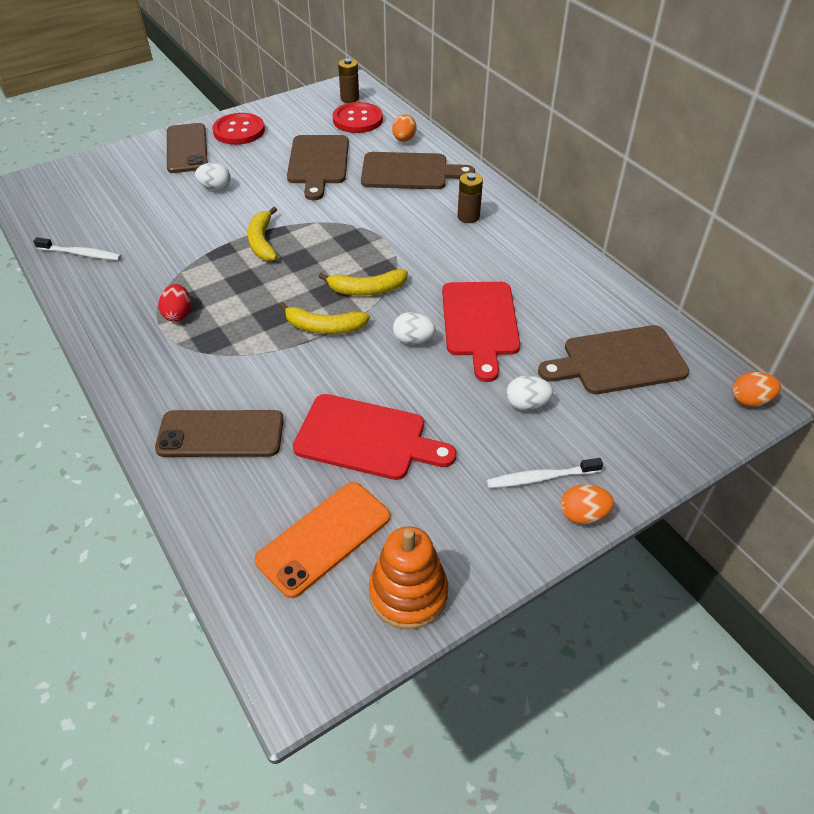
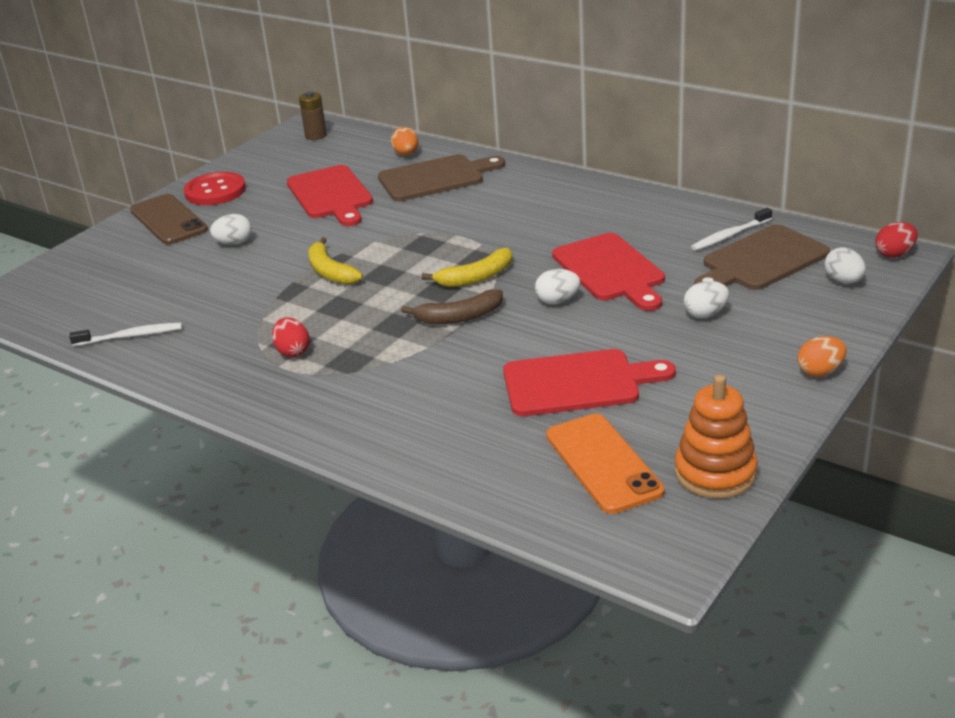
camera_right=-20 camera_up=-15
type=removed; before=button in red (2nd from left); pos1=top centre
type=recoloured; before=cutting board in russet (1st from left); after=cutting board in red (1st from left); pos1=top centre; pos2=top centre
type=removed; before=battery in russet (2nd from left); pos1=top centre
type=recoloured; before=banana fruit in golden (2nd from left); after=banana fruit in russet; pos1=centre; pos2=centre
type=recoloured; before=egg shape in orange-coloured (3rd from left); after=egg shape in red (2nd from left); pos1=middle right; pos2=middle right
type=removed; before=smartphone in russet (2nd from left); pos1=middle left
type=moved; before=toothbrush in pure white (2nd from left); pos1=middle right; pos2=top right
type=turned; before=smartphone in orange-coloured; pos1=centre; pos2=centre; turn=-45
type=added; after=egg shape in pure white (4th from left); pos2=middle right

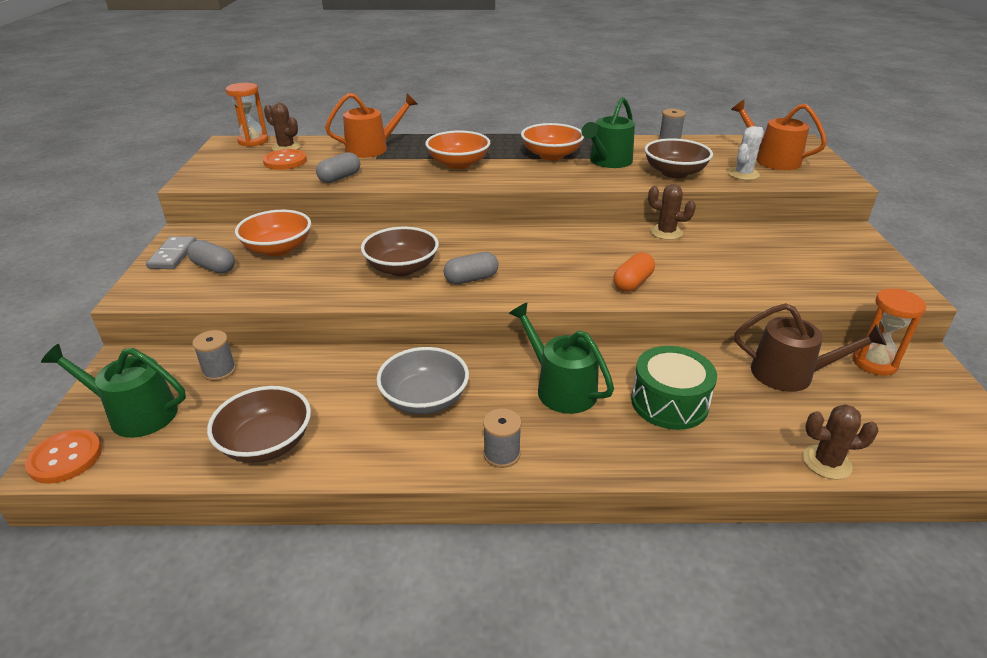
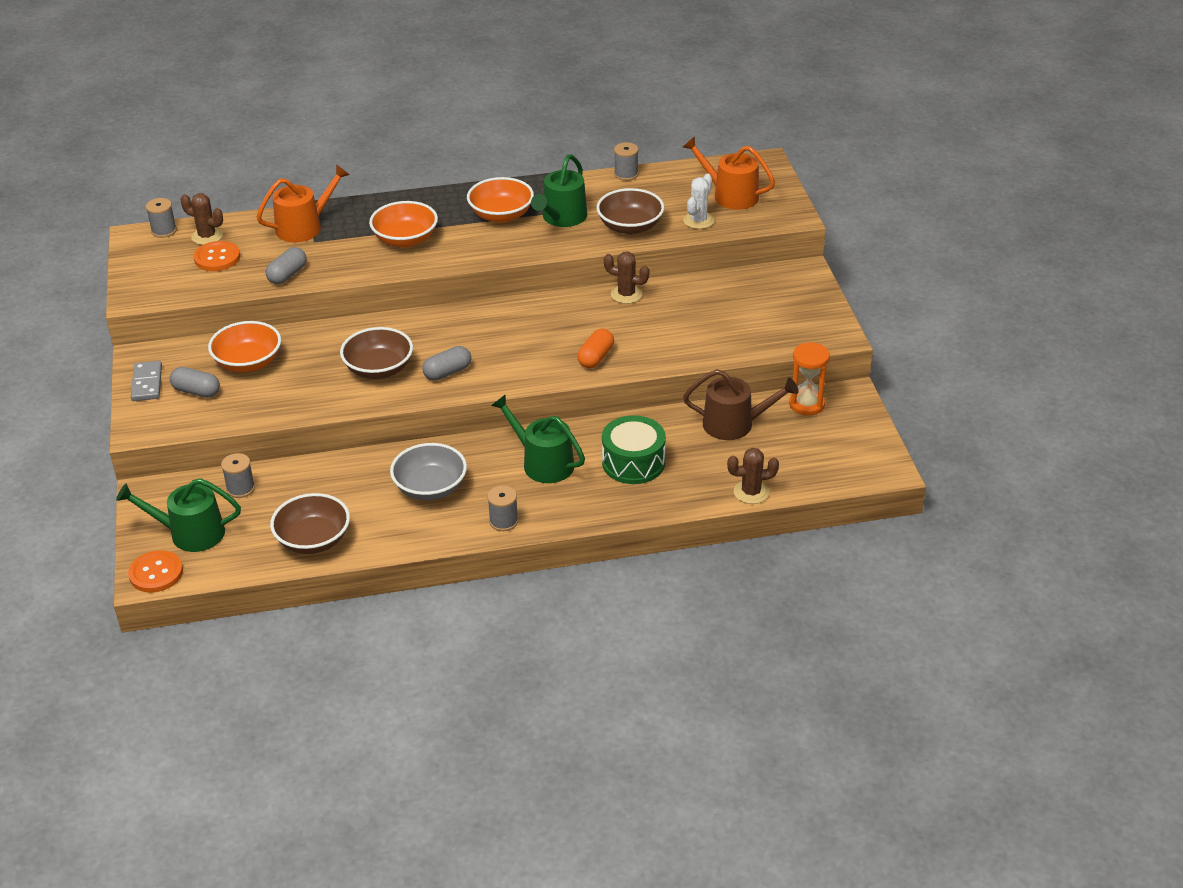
camera_right=-10 camera_up=5
type=replaced; before=hourglass in orange-coloured (1st from left); after=reel of thread in gray (1st from left); pos1=top left; pos2=top left

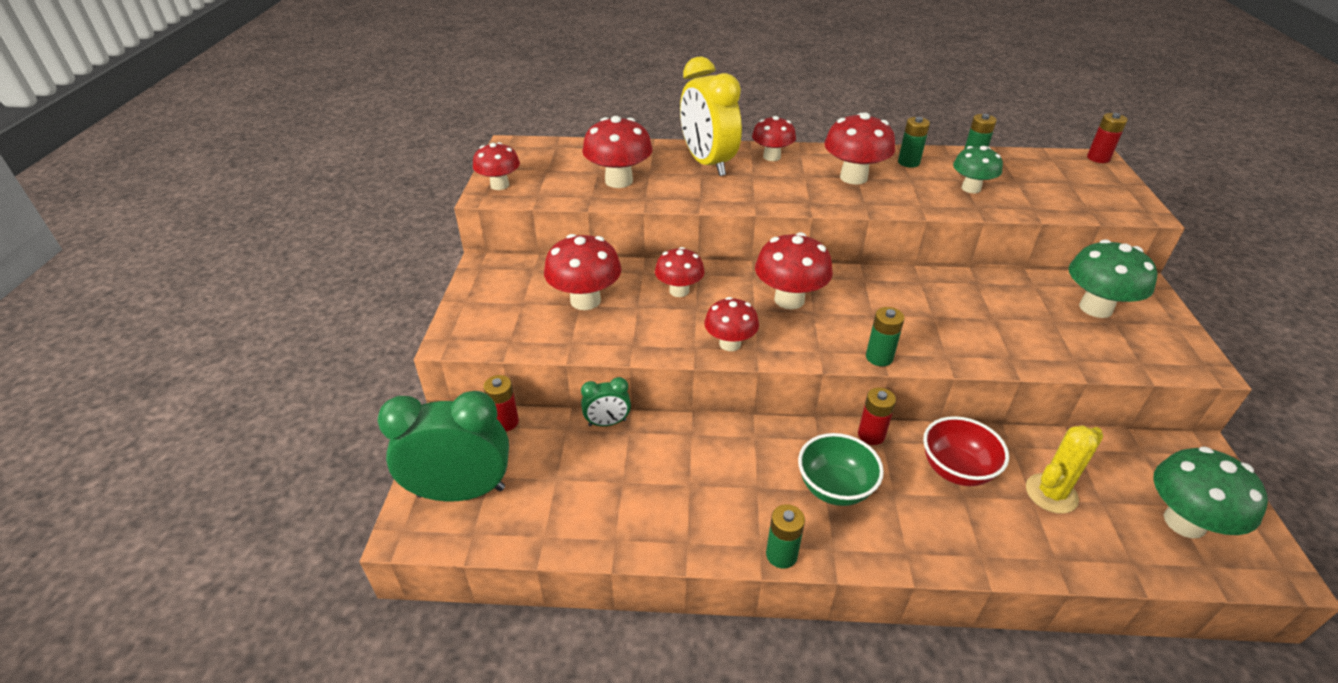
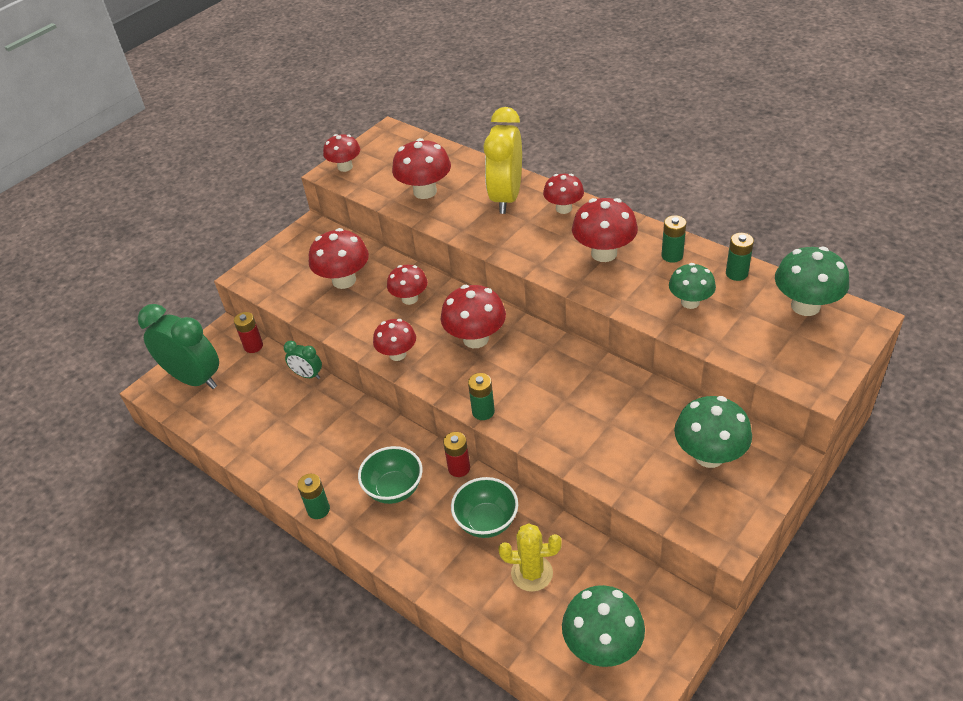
camera_right=40 camera_up=5
type=removed; before=battery in red (3rd from left); pos1=top right
type=recoloured; before=bowl in red; after=bowl in leaf-green (2nd from left); pos1=middle right; pos2=bottom centre
type=added; after=mushroom in leaf-green (4th from left); pos2=middle right

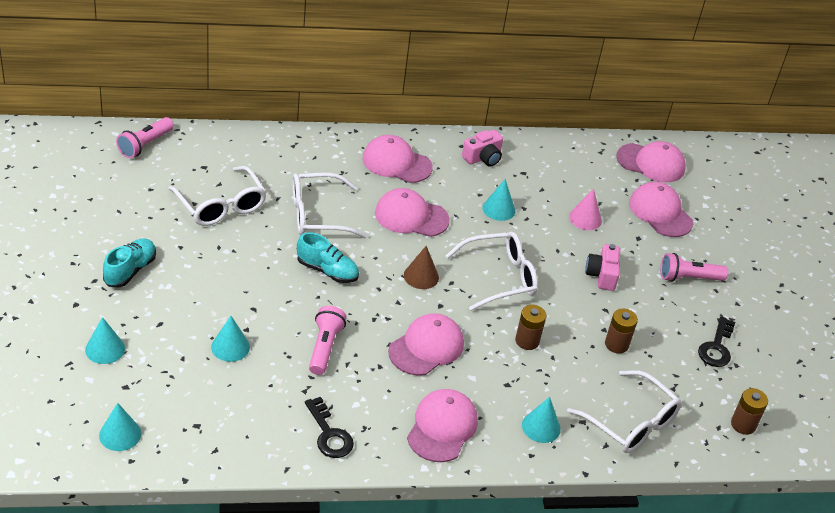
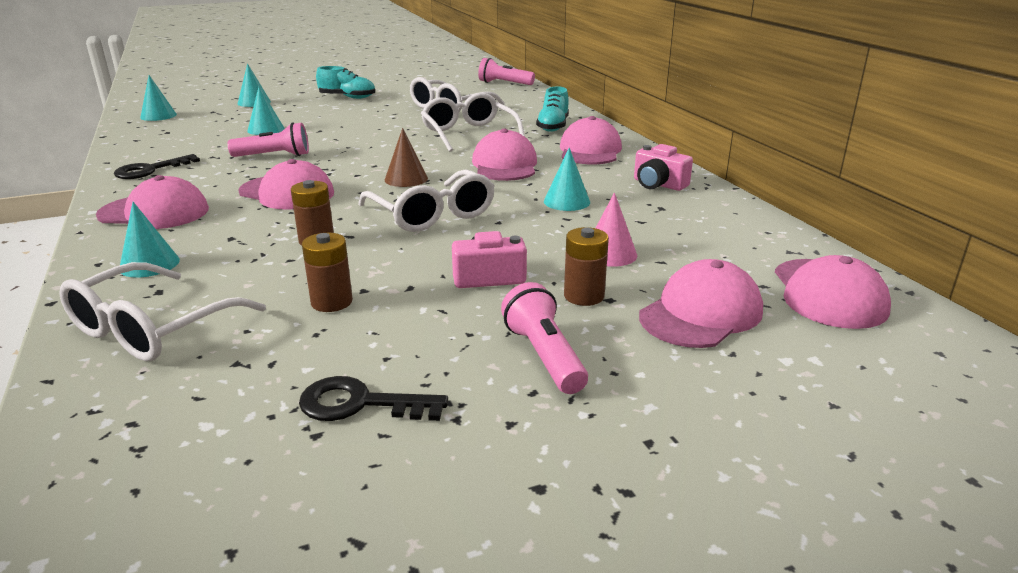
camera_right=80 camera_up=-15
type=moved; before=lace-up shoe in teal (2nd from left); pos1=centre; pos2=top centre
type=moved; before=battery in russet (3rd from left); pos1=bottom right; pos2=centre

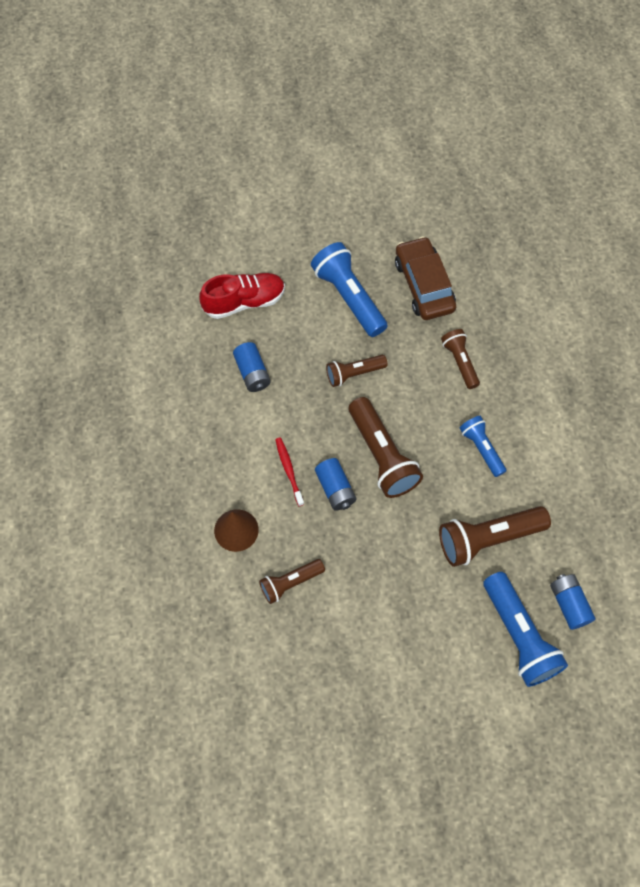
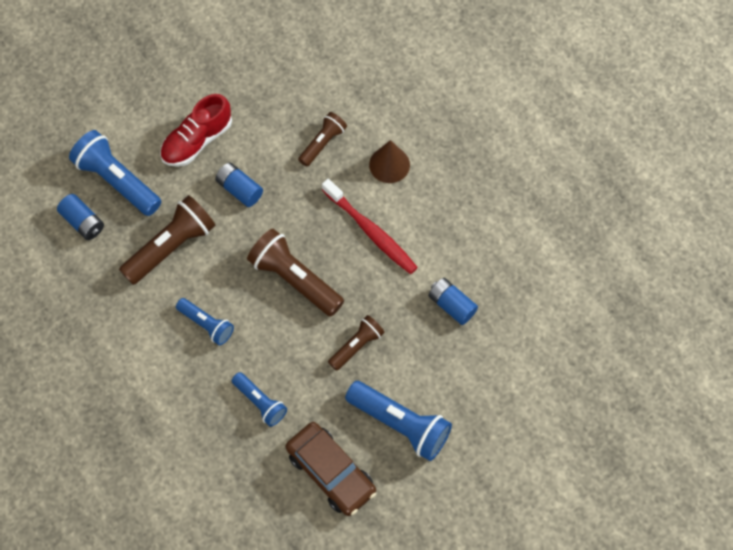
camera_right=155 camera_up=0
type=moved; before=lace-up shoe in red; pos1=centre; pos2=top left
type=recoloured; before=torch in russet (4th from left); after=torch in cobalt (3rd from left); pos1=middle right; pos2=bottom centre
type=resized; before=toothbrush in red; pos1=centre; pos2=centre; scale=1.77
type=moved; before=battery in cobalt (2nd from left); pos1=centre; pos2=middle left

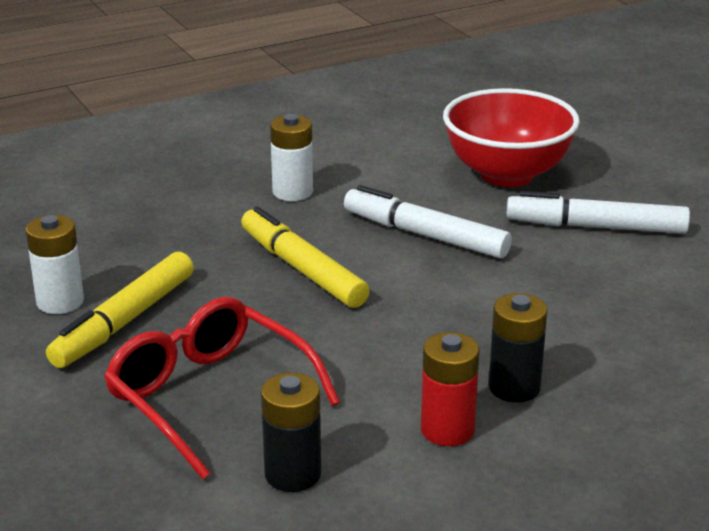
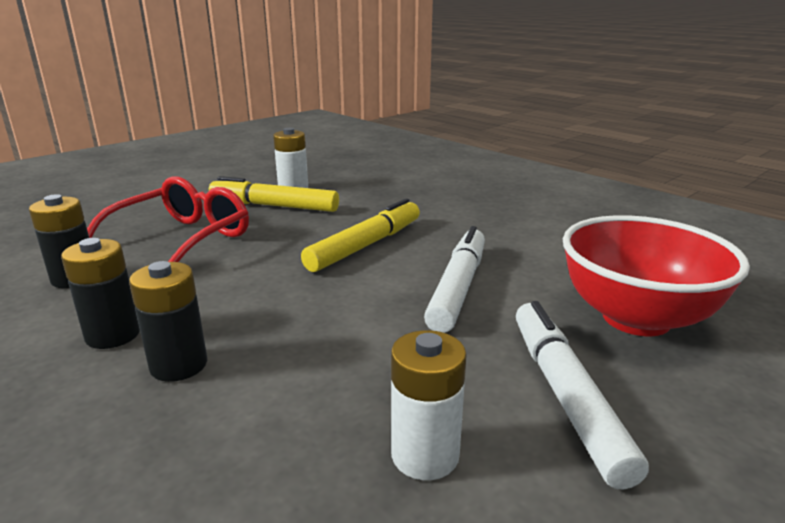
camera_right=75 camera_up=-5
type=moved; before=battery in pure white (2nd from left); pos1=top centre; pos2=bottom centre
type=recoloured; before=battery in red; after=battery in jet-black (2nd from left); pos1=bottom centre; pos2=middle left

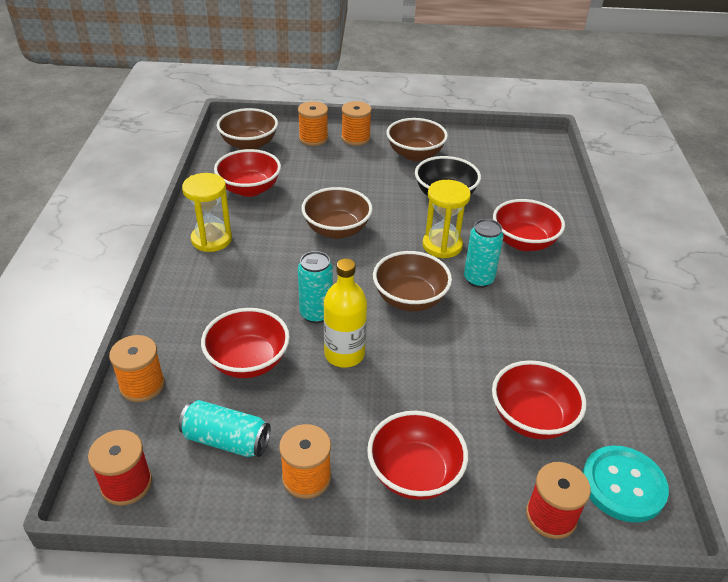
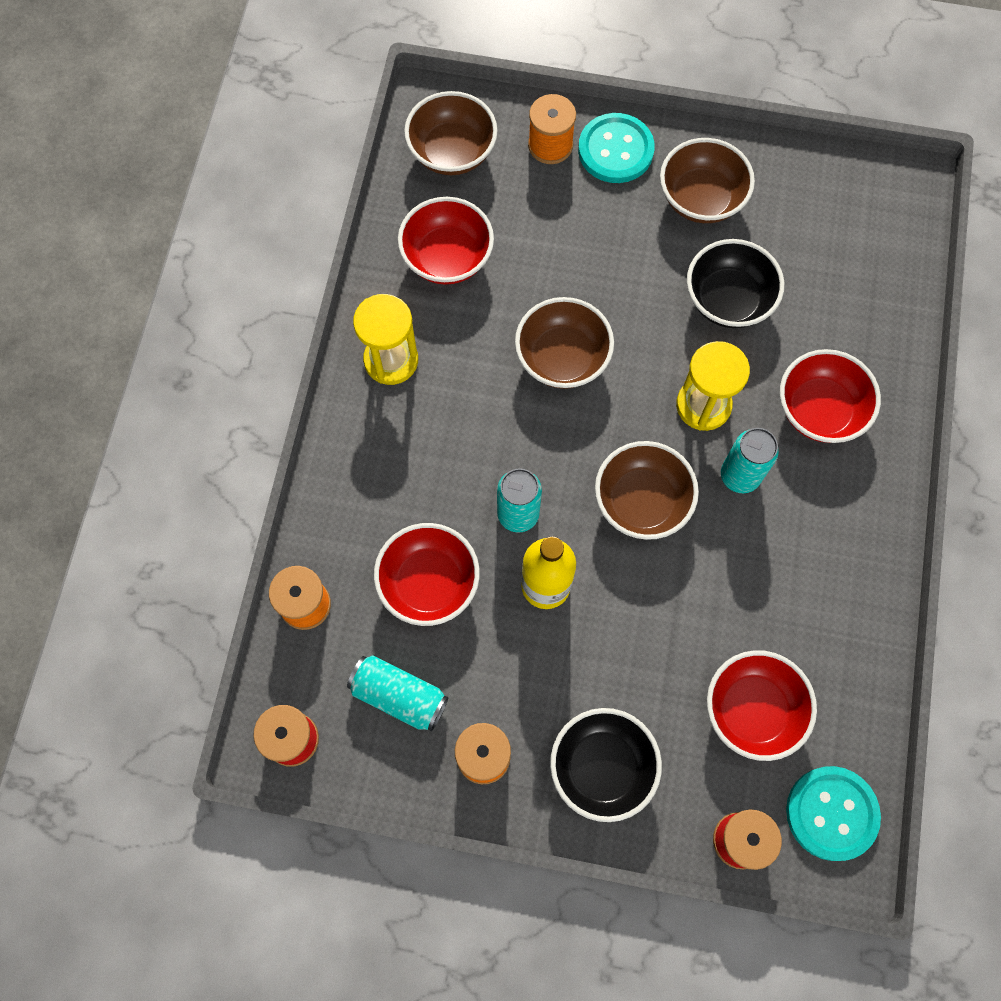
camera_right=10 camera_up=30
type=replaced; before=reel of thread in orange-coloured (4th from left); after=button in teal (1st from left); pos1=top centre; pos2=top centre
type=recoloured; before=bowl in red (3rd from left); after=bowl in jet-black (1st from left); pos1=bottom centre; pos2=bottom centre

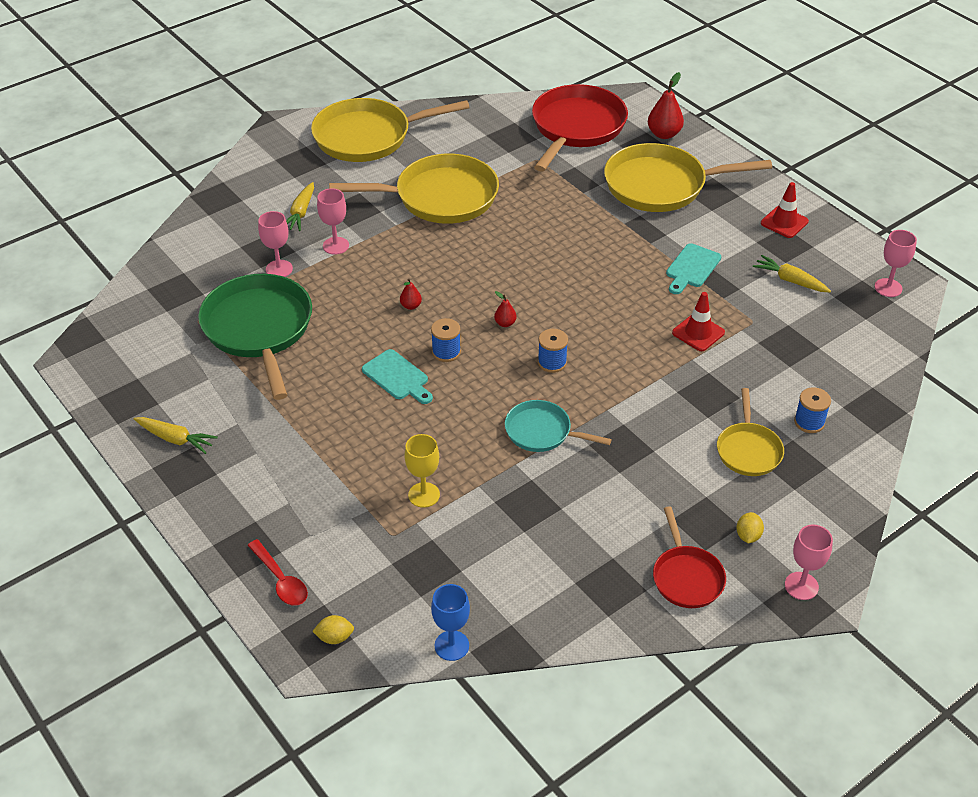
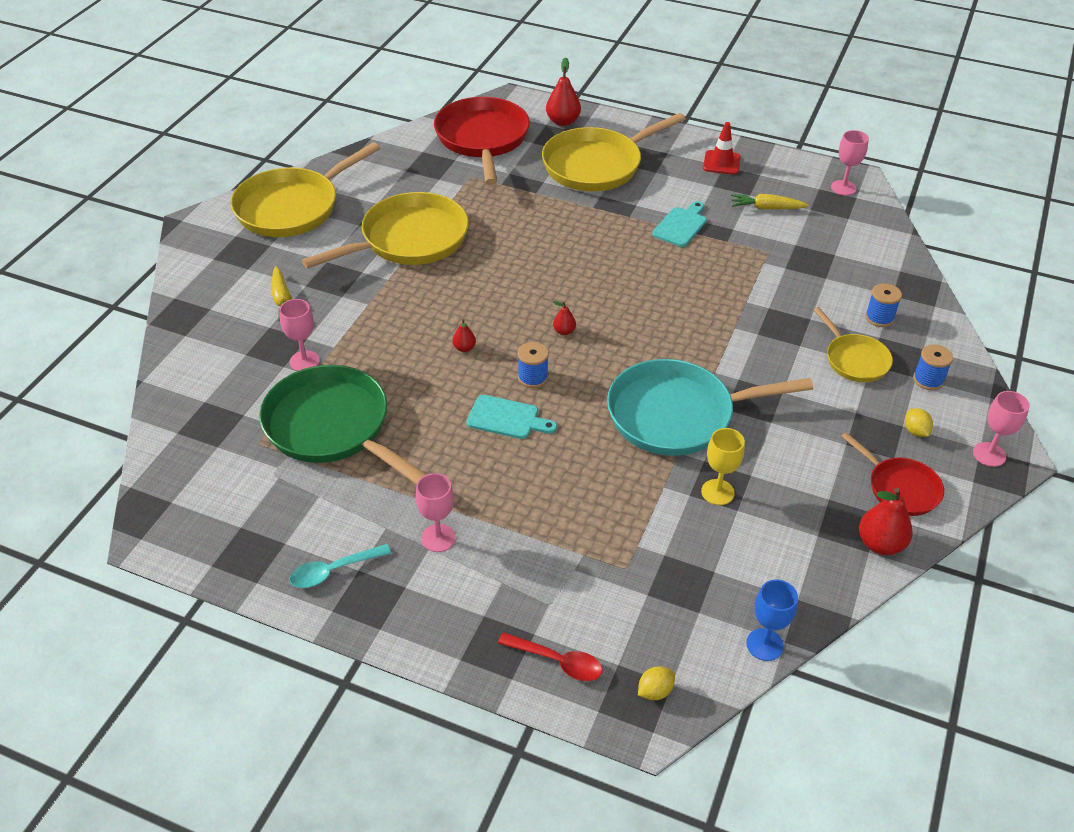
camera_right=-30 camera_up=0
type=moved; before=goblet in rosy (2nd from left); pos1=top centre; pos2=centre
type=turned; before=cutting board in teal (2nd from left); pos1=middle right; pos2=top centre; turn=-150
type=removed; before=road cone in red (1st from left); pos1=middle right
type=moved; before=reel of thread in cobalt (2nd from left in the first image); after=reel of thread in cobalt (3rd from left); pos1=centre; pos2=middle right
type=resized; before=frying pan in teal; pos1=centre; pos2=centre; scale=1.85
type=replaced; before=toy carrot in golden (1st from left); after=tablespoon in teal; pos1=middle left; pos2=bottom left
type=moved; before=goblet in golden; pos1=centre; pos2=middle right
type=added; after=pear in red (4th from left); pos2=middle right

